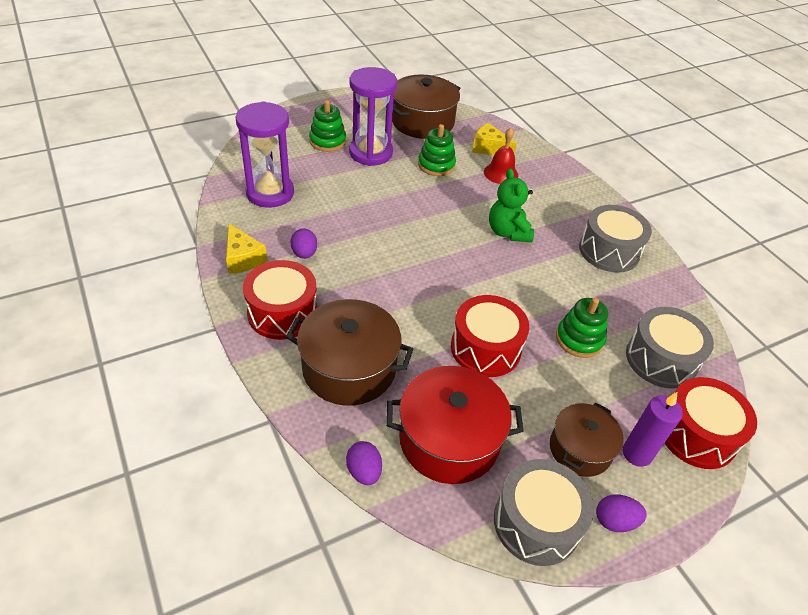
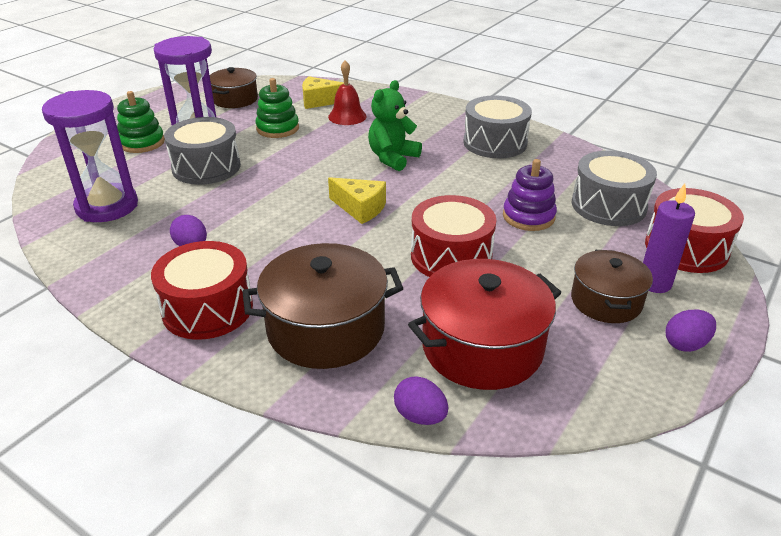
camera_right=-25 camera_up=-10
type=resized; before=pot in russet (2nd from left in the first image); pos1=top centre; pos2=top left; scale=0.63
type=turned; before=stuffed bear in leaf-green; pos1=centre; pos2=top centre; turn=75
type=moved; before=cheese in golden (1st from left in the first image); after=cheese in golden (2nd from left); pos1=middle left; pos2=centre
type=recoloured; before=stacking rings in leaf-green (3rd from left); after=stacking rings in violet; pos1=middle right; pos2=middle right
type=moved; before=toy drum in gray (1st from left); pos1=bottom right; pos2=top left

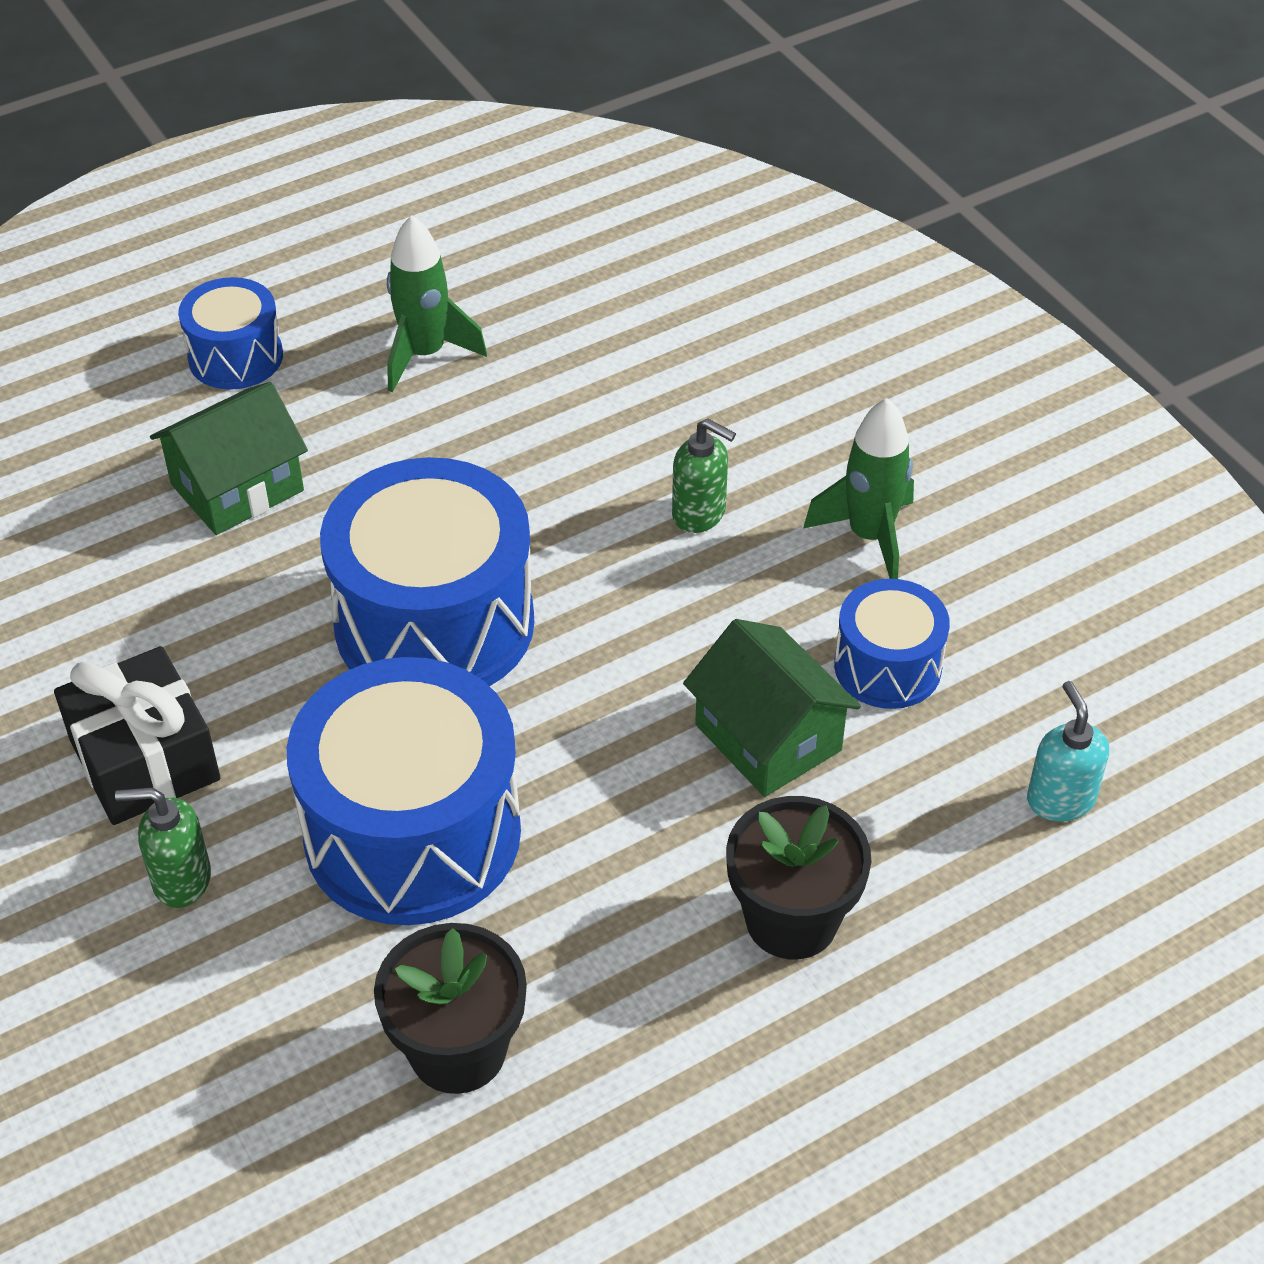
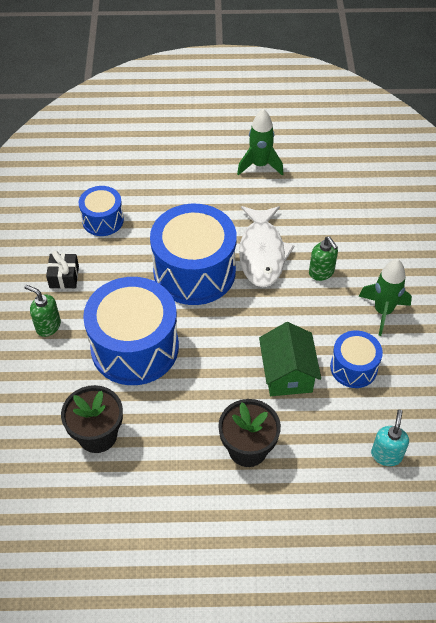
camera_right=30 camera_up=5
type=moved; before=toy drum in cobalt (1st from left); pos1=top left; pos2=middle left
type=removed; before=cottage in leaf-green (1st from left); pos1=middle left
type=resized; before=gift in jet-black; pos1=middle left; pos2=middle left; scale=0.6
type=added; after=toy fish in pure white; pos2=centre

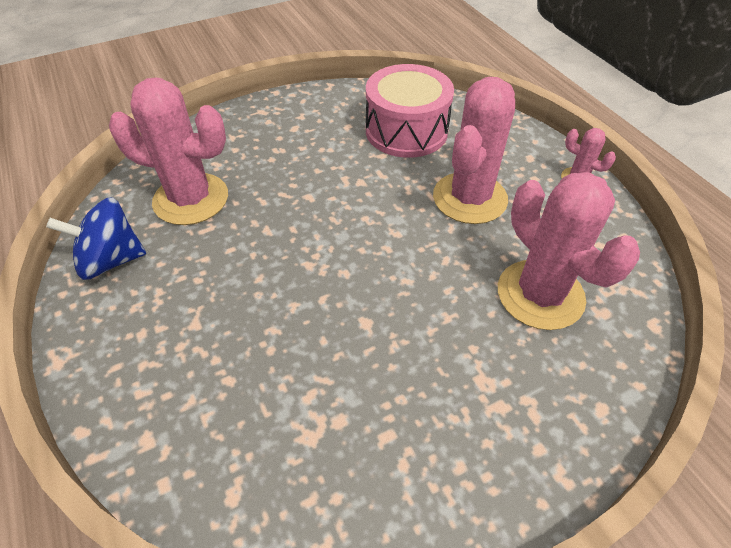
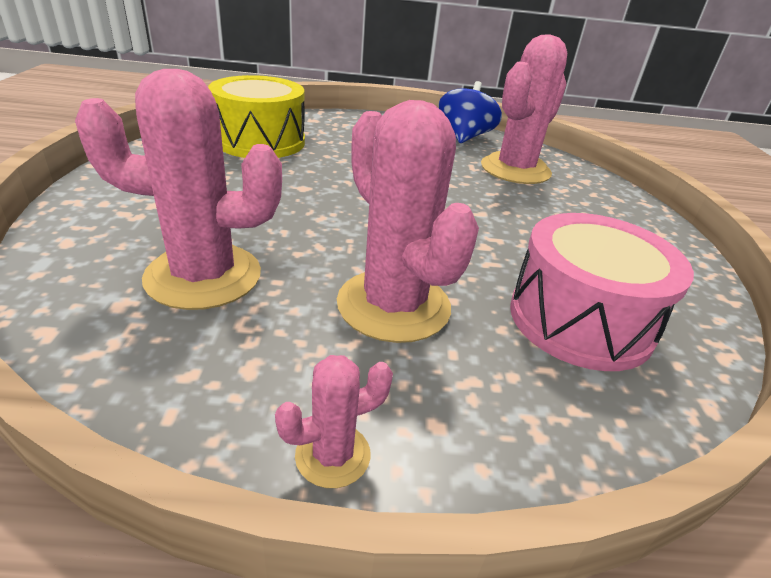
camera_right=115 camera_up=-15
type=added; after=toy drum in golden; pos2=top left

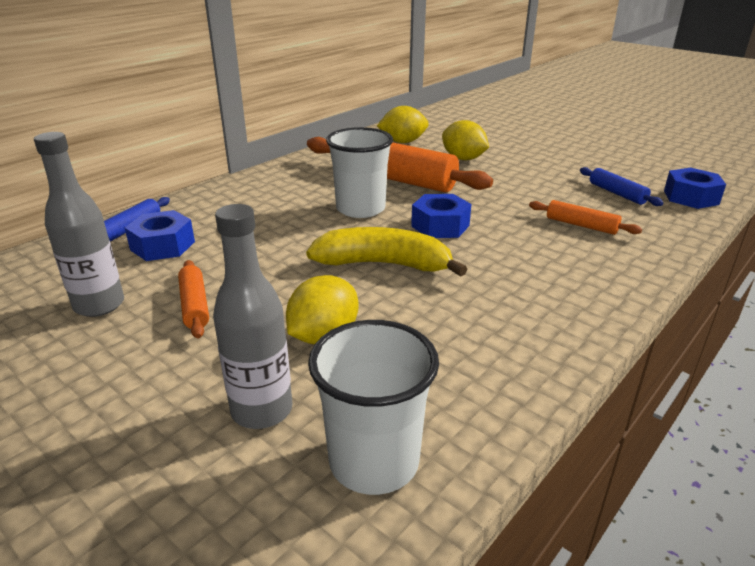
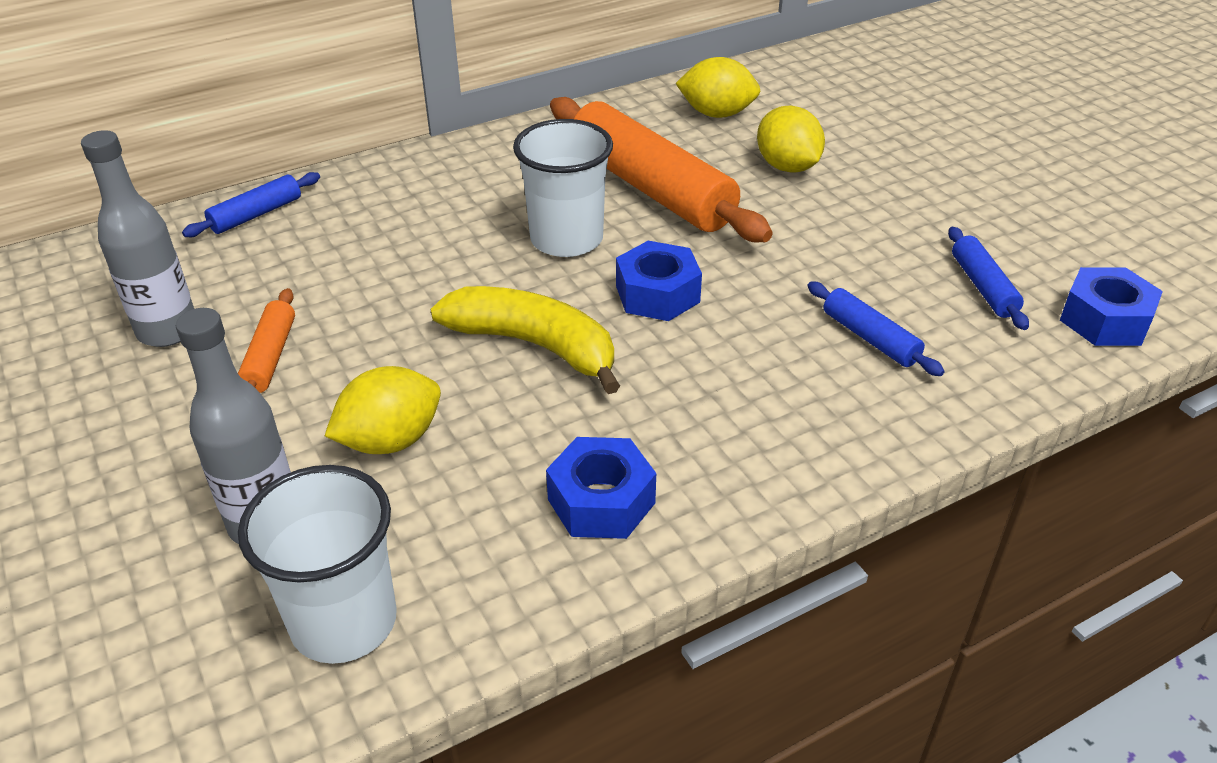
camera_right=20 camera_up=10
type=recoloured; before=dough roller in orange-coloured (3rd from left); after=dough roller in cobalt (2nd from left); pos1=middle right; pos2=middle right
type=moved; before=hexagon nut in cobalt (1st from left); pos1=middle left; pos2=centre

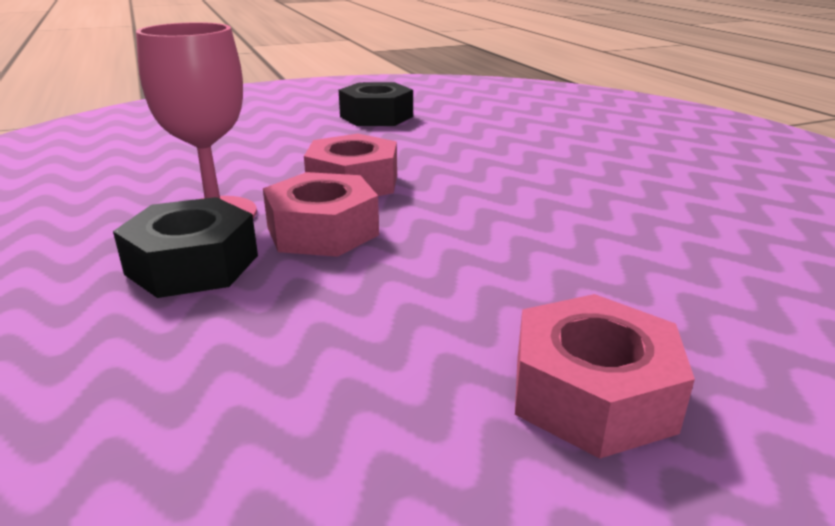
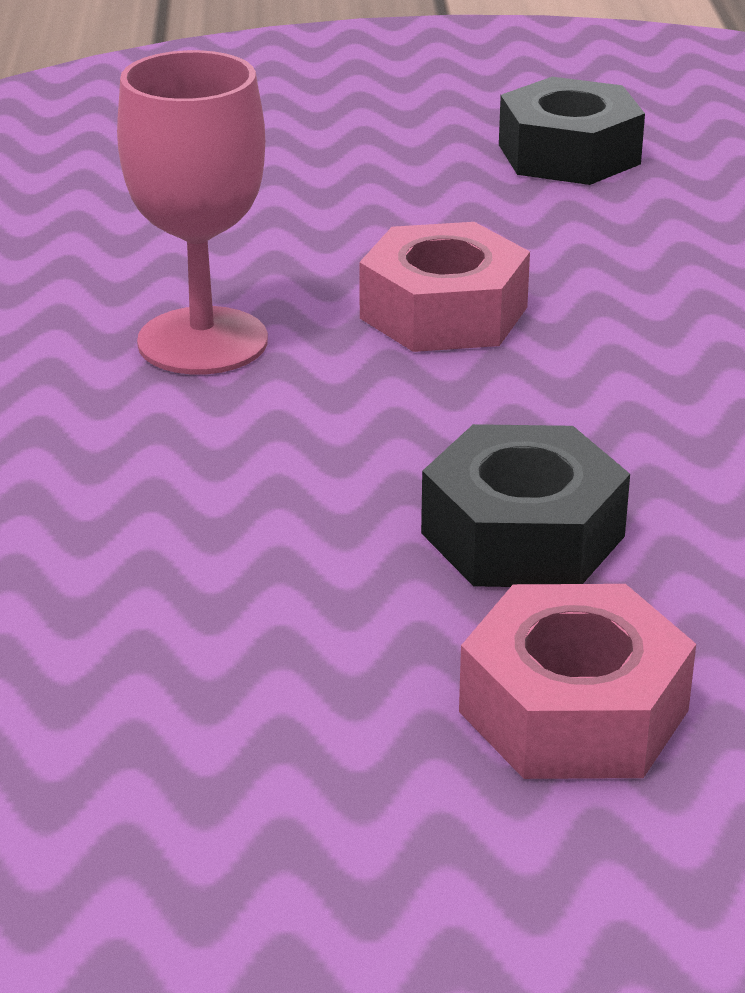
camera_right=20 camera_up=5
type=removed; before=hexagon nut in rosy (1st from left); pos1=centre
type=moved; before=hexagon nut in jet-black (1st from left); pos1=middle left; pos2=middle right

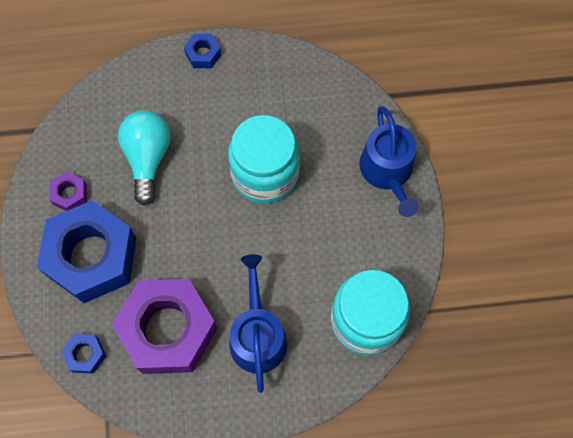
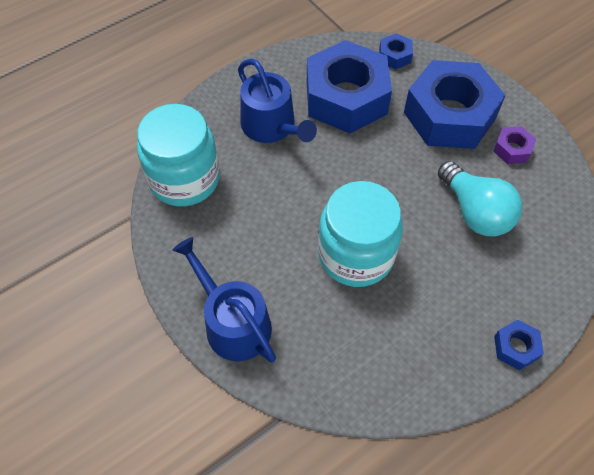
camera_right=150 camera_up=-10
type=recoloured; before=hexagon nut in violet (2nd from left); after=hexagon nut in cobalt (1st from left); pos1=bottom left; pos2=top centre

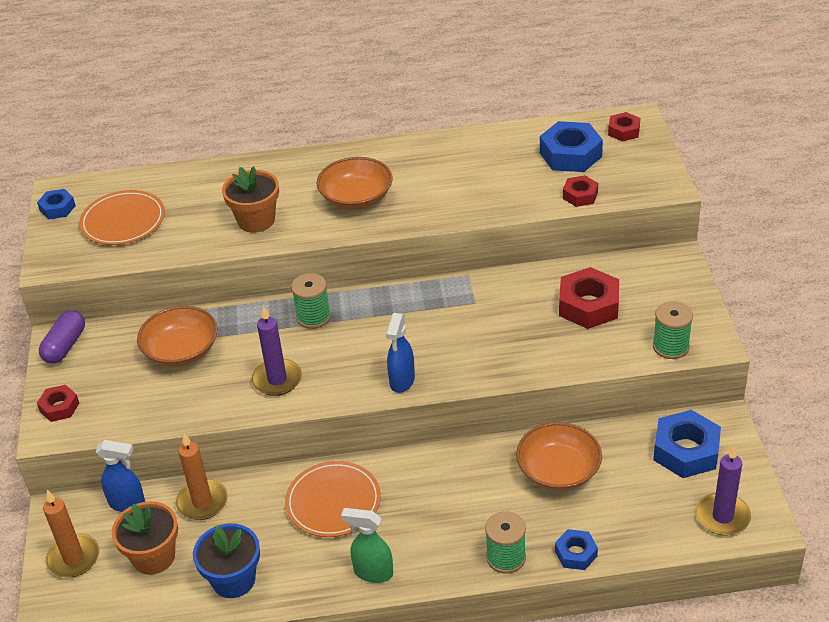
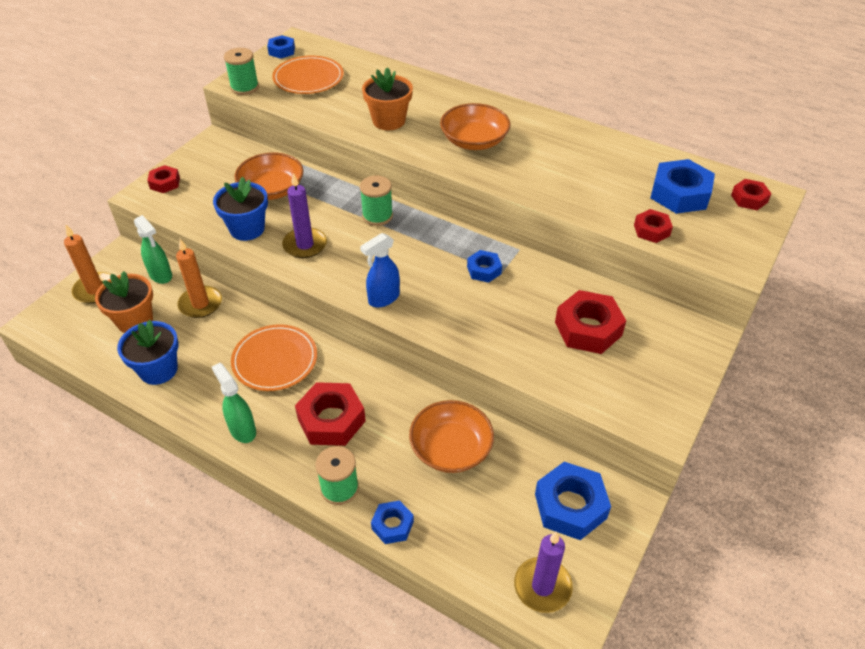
camera_right=35 camera_up=5
type=moved; before=reel of thread in leaf-green (3rd from left in the first image); after=reel of thread in leaf-green (1st from left); pos1=middle right; pos2=top left
type=removed; before=capsule in violet; pos1=middle left
type=recoloured; before=sprayer in cobalt (1st from left); after=sprayer in leaf-green (1st from left); pos1=bottom left; pos2=middle left
type=added; after=plant pot in cobalt (2nd from left); pos2=top left
type=added; after=hexagon nut in cobalt (3rd from left); pos2=centre
type=added; after=hexagon nut in red (2nd from left); pos2=centre

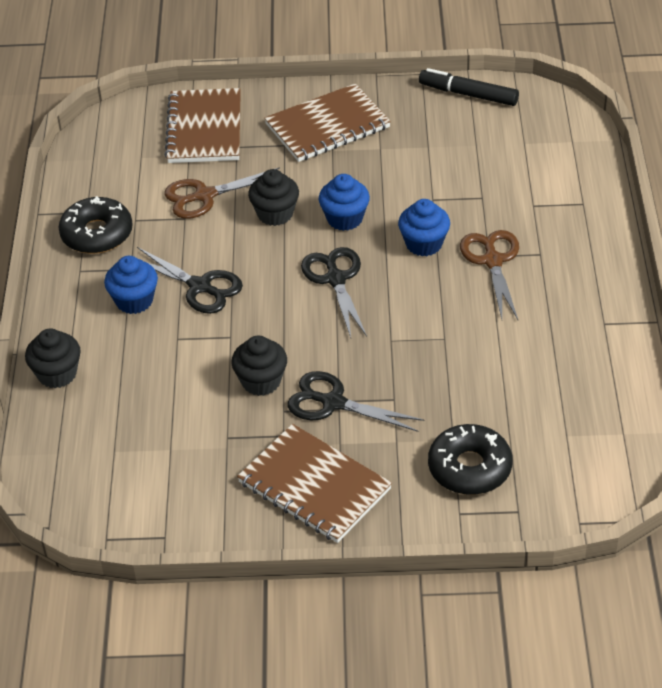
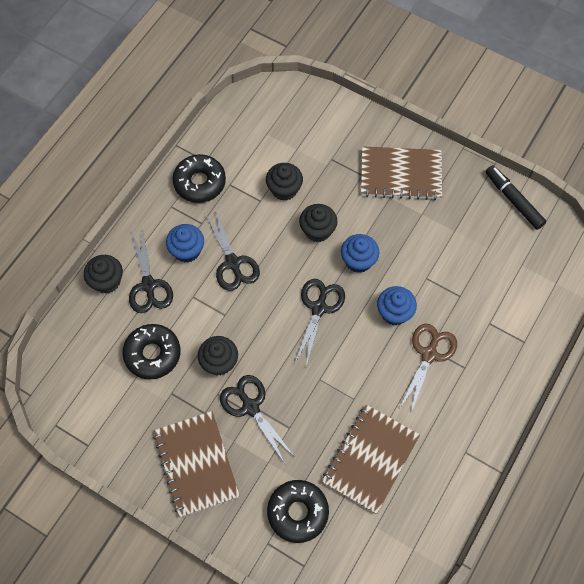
camera_right=30 camera_up=20
type=moved; before=notepad in russet (1st from left in the first image); after=notepad in russet (2nd from left); pos1=top left; pos2=bottom centre
type=replaced; before=pair of scissors in russet (1st from left); after=cupcake in jet-black (3rd from left); pos1=top centre; pos2=top centre
type=added; after=pair of scissors in jet-black (1st from left); pos2=middle left
type=added; after=doughnut in jet-black (1st from left); pos2=middle left

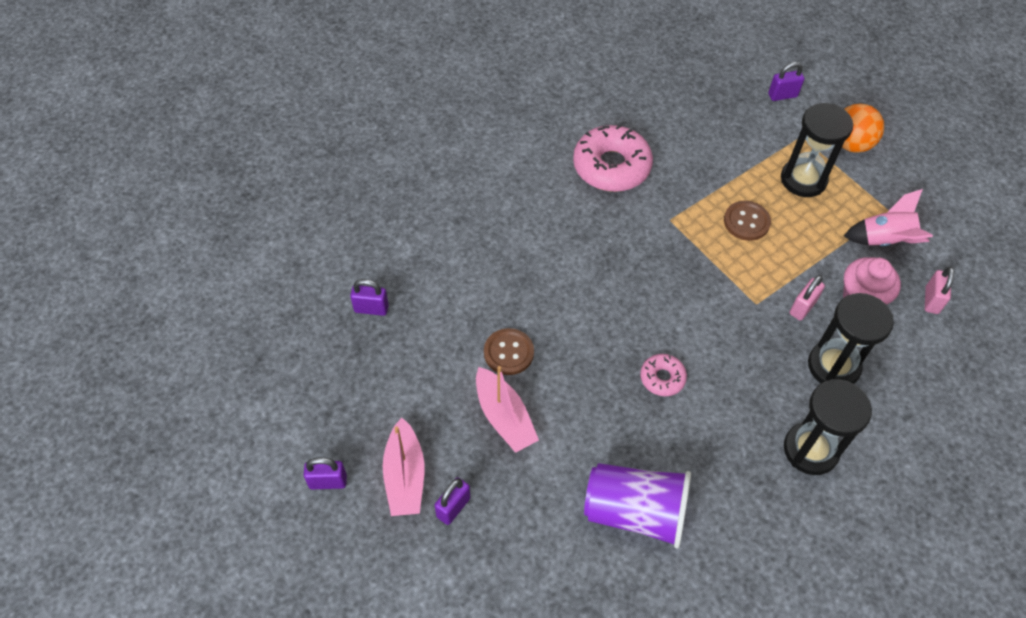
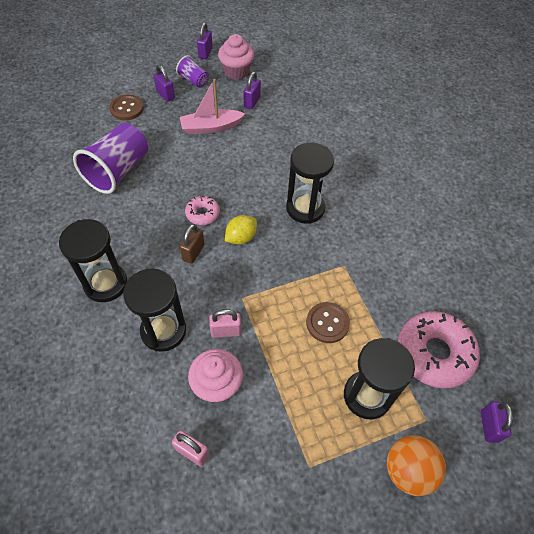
camera_right=105 camera_up=0
type=moved; before=doughnut in rosy (1st from left in the first image); after=doughnut in rosy (2nd from left); pos1=top centre; pos2=middle right
type=removed; before=toy rocket in rosy; pos1=middle right
type=turned; before=small lock in rosy (1st from left in the first image); pos1=middle right; pos2=centre; turn=-60
type=moved; before=small lock in violet (2nd from left in the first image); after=small lock in violet (3rd from left); pos1=centre; pos2=top centre
type=moved; before=button in russet (1st from left); pos1=centre; pos2=top left
type=replaced; before=toy boat in rosy (1st from left); after=beaker in violet (2nd from left); pos1=bottom centre; pos2=top centre
type=added; after=cupcake in rosy (2nd from left); pos2=top centre
type=added; after=hourglass in jet-black (3rd from left); pos2=centre
type=added; after=citrus fruit in golden; pos2=centre
type=added; after=small lock in russet; pos2=centre

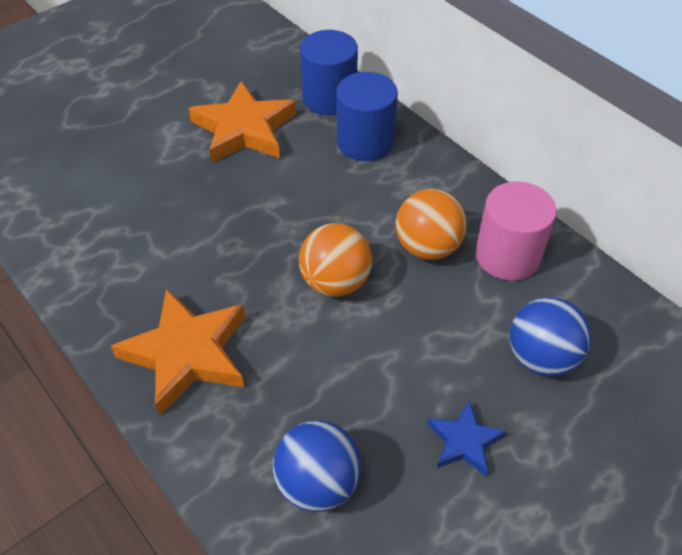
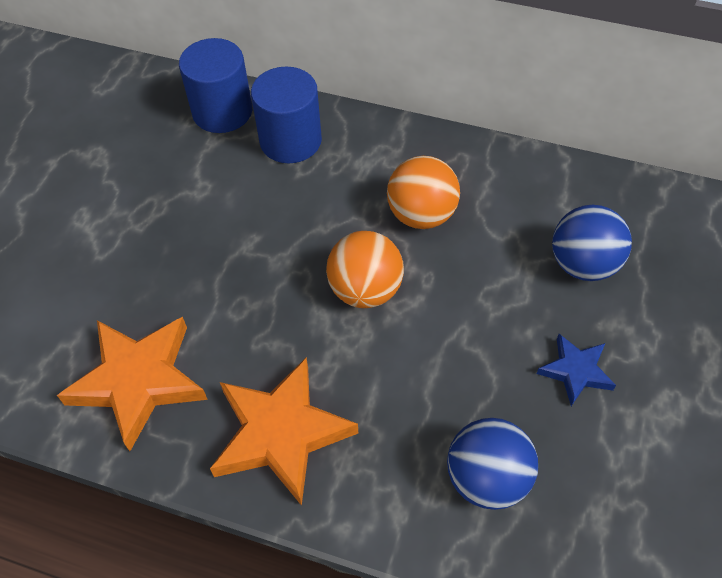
camera_right=-30 camera_up=5
type=moved; before=star shape in orange-coloured (2nd from left in the first image); after=star shape in orange-coloured (1st from left); pos1=top centre; pos2=middle left
type=removed; before=cylinder shape in rosy; pos1=middle right

